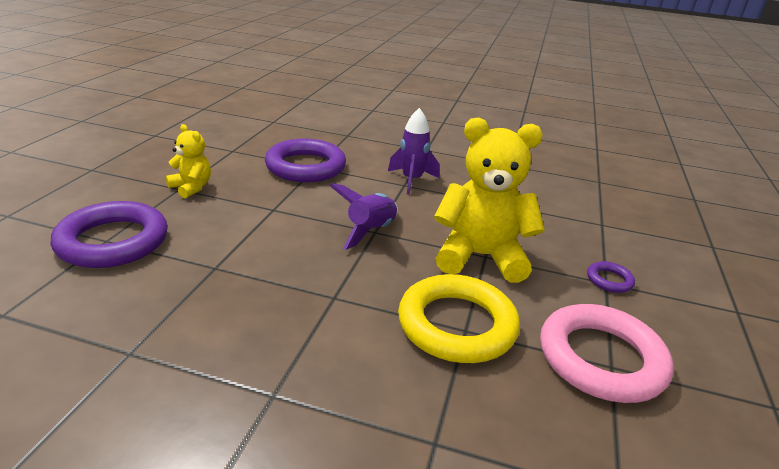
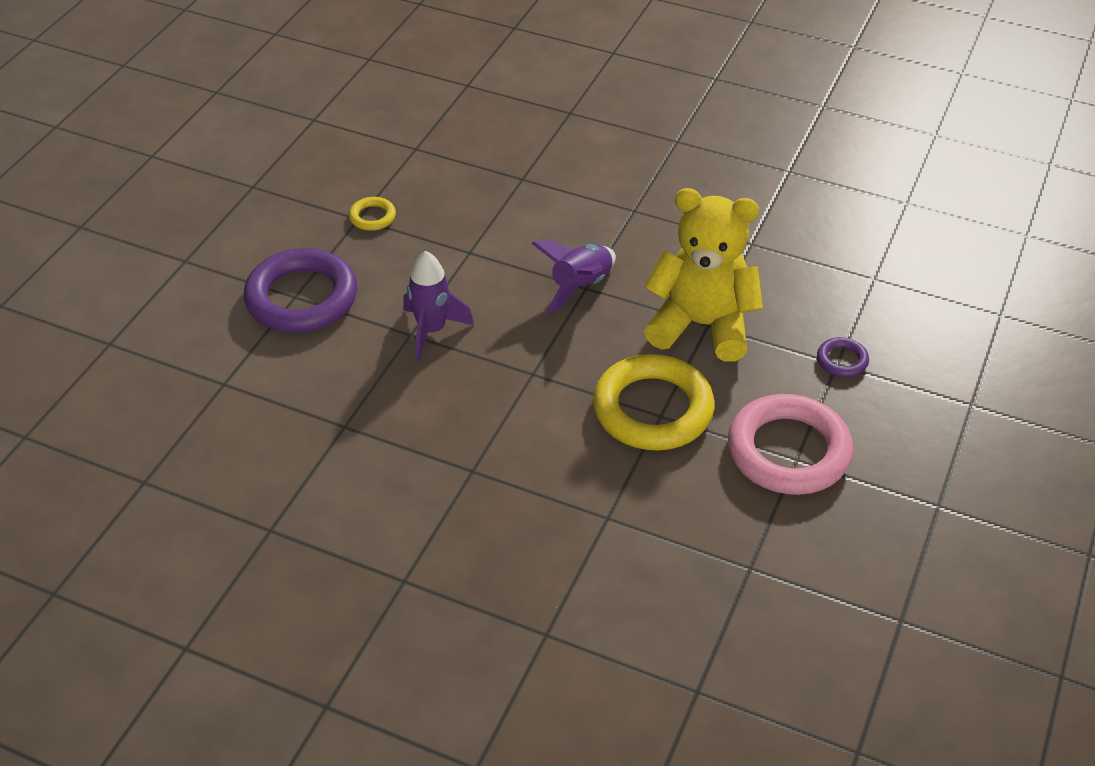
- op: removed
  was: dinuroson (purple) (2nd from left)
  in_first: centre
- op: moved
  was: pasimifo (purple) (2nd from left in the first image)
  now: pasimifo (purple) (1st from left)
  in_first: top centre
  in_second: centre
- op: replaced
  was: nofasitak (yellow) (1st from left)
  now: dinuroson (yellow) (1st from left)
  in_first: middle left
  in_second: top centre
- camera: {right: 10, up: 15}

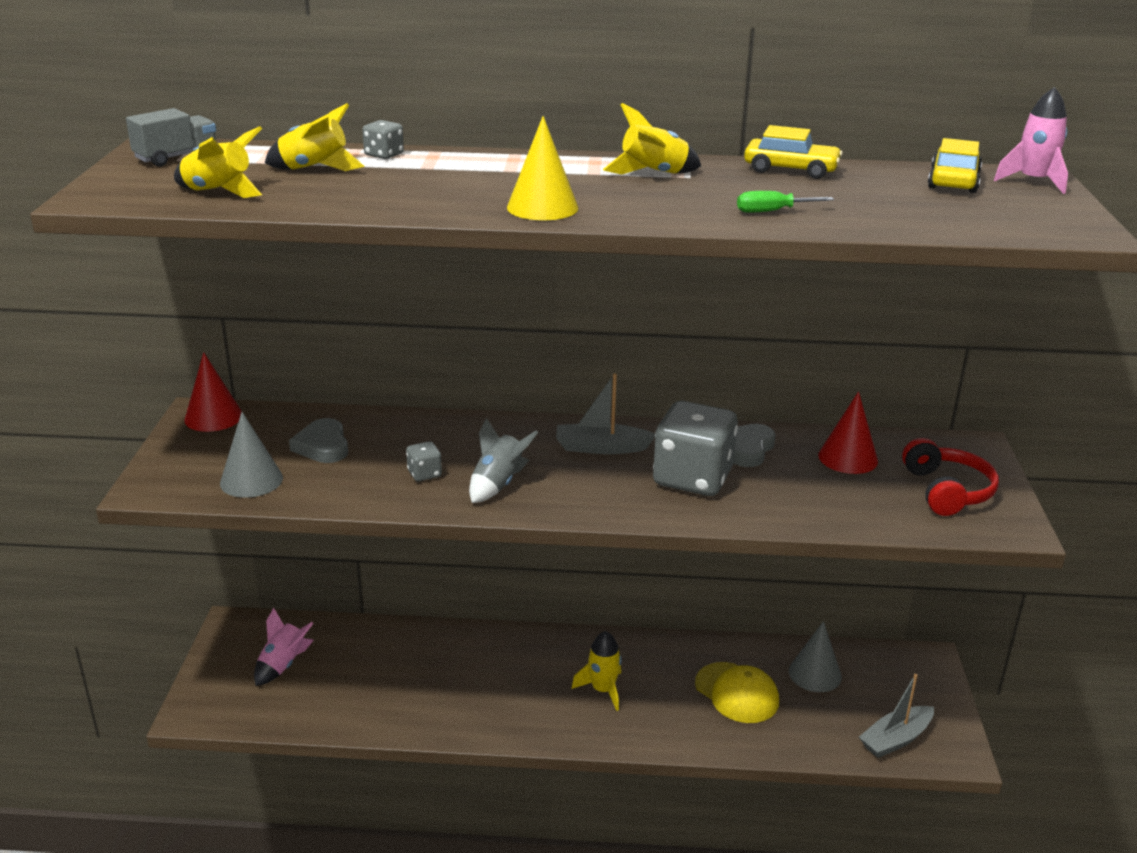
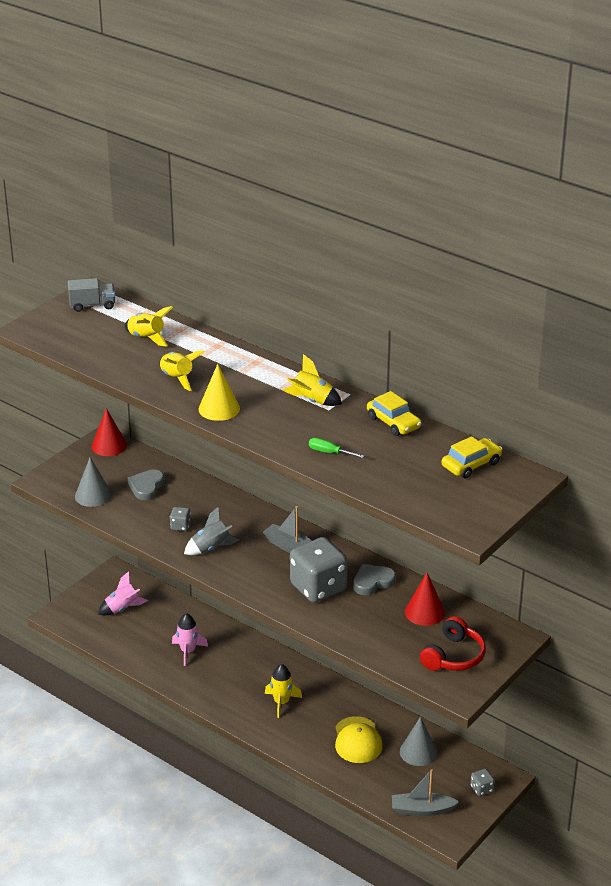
- op: moved
  was: pasimifo (yellow) (1st from left in the first image)
  now: pasimifo (yellow) (2nd from left)
  in_first: top left
  in_second: middle left
- op: moved
  was: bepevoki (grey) (1st from left in the first image)
  now: bepevoki (grey) (3rd from left)
  in_first: top centre
  in_second: bottom right
- op: moved
  was: pasimifo (pink) (2nd from left)
  in_first: top right
  in_second: bottom left
- camera: {right: 35, up: 5}

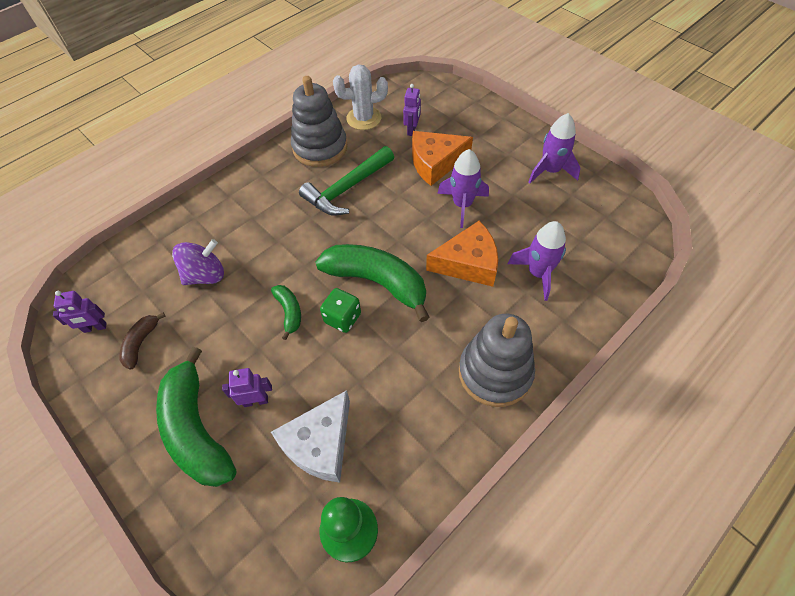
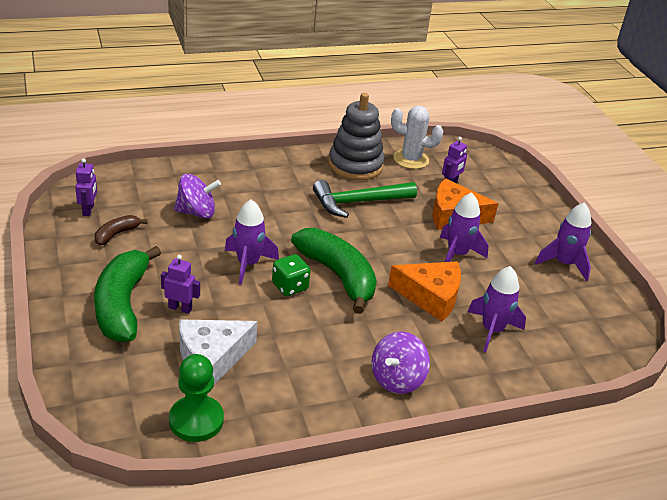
- op: replaced
  was: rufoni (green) (2nd from left)
  now: pasimifo (purple) (1st from left)
  in_first: centre
  in_second: centre
- op: replaced
  was: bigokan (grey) (2nd from left)
  now: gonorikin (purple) (2nd from left)
  in_first: centre
  in_second: bottom centre
- op: turned
  was: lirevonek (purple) (1st from left)
  in_first: middle left
  in_second: middle left
  clockwise: -105
- camera: {right: 20, up: -20}

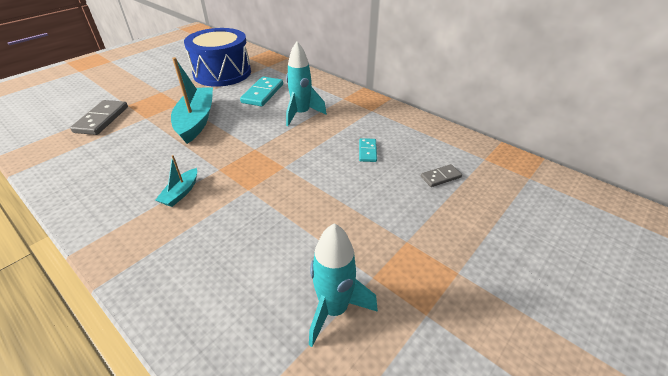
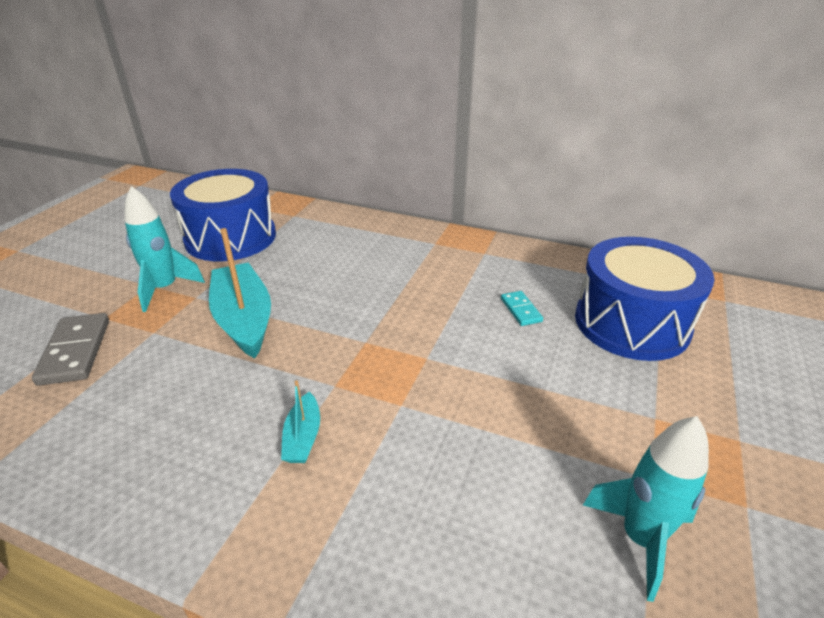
- op: removed
  was: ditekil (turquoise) (1st from left)
  in_first: top centre
- op: moved
  was: pasimifo (turquoise) (1st from left)
  in_first: top centre
  in_second: middle left
- op: replaced
  was: ditekil (grey) (2nd from left)
  now: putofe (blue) (2nd from left)
  in_first: centre
  in_second: middle right
- camera: {right: -20, up: -5}

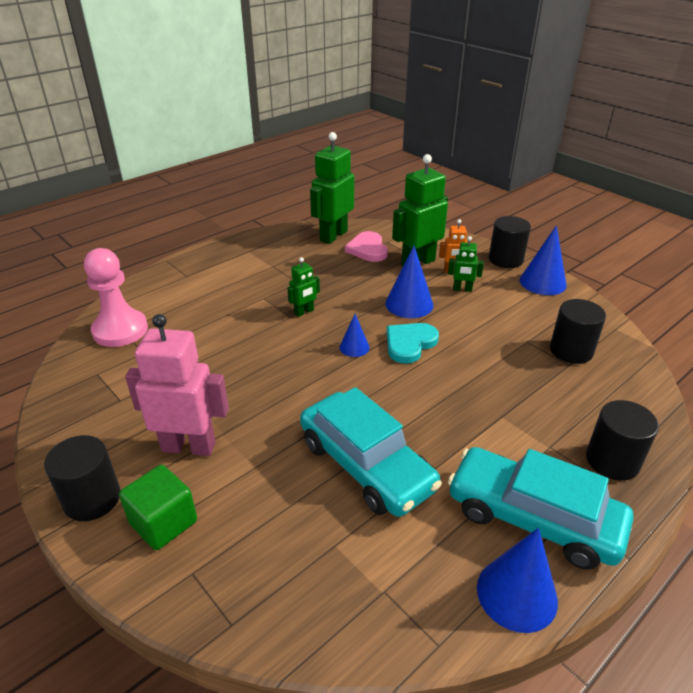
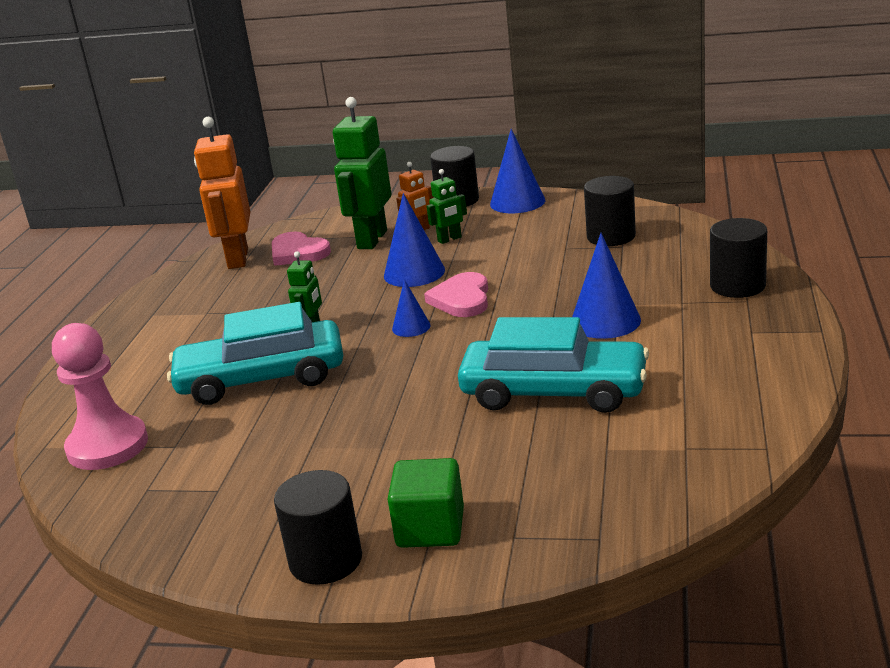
- op: removed
  was: lirevonek (pink)
  in_first: middle left
- op: moved
  was: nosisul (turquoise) (2nd from left in the first image)
  now: nosisul (turquoise) (1st from left)
  in_first: bottom right
  in_second: middle left
- op: moved
  was: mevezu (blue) (3rd from left in the first image)
  now: mevezu (blue) (4th from left)
  in_first: bottom right
  in_second: middle right
- op: recoloured
  was: lirevonek (green) (2nd from left)
  now: lirevonek (orange) (1st from left)
  in_first: top centre
  in_second: top left
- op: recoloured
  was: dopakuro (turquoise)
  now: dopakuro (pink) (2nd from left)
  in_first: centre
  in_second: centre
- camera: {right: -35, up: -10}

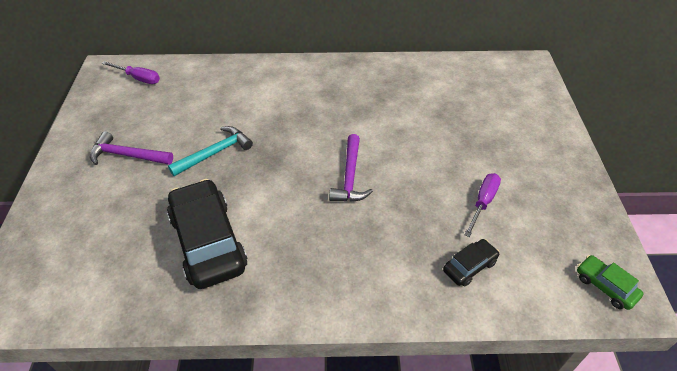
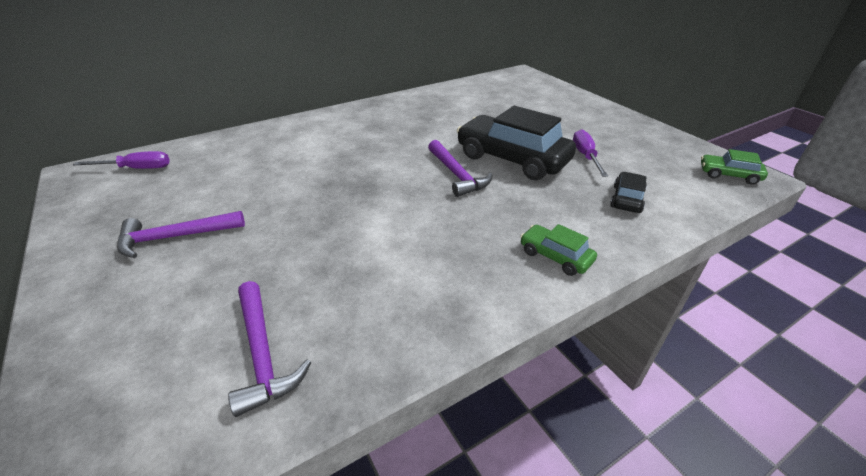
- op: removed
  was: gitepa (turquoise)
  in_first: middle left
- op: added
  now: gitepa (purple) (2nd from left)
  in_second: bottom left
- op: added
  now: nosisul (green) (1st from left)
  in_second: centre
- op: moved
  was: nosisul (black) (1st from left)
  in_first: middle left
  in_second: top centre
- camera: {right: -30, up: -10}

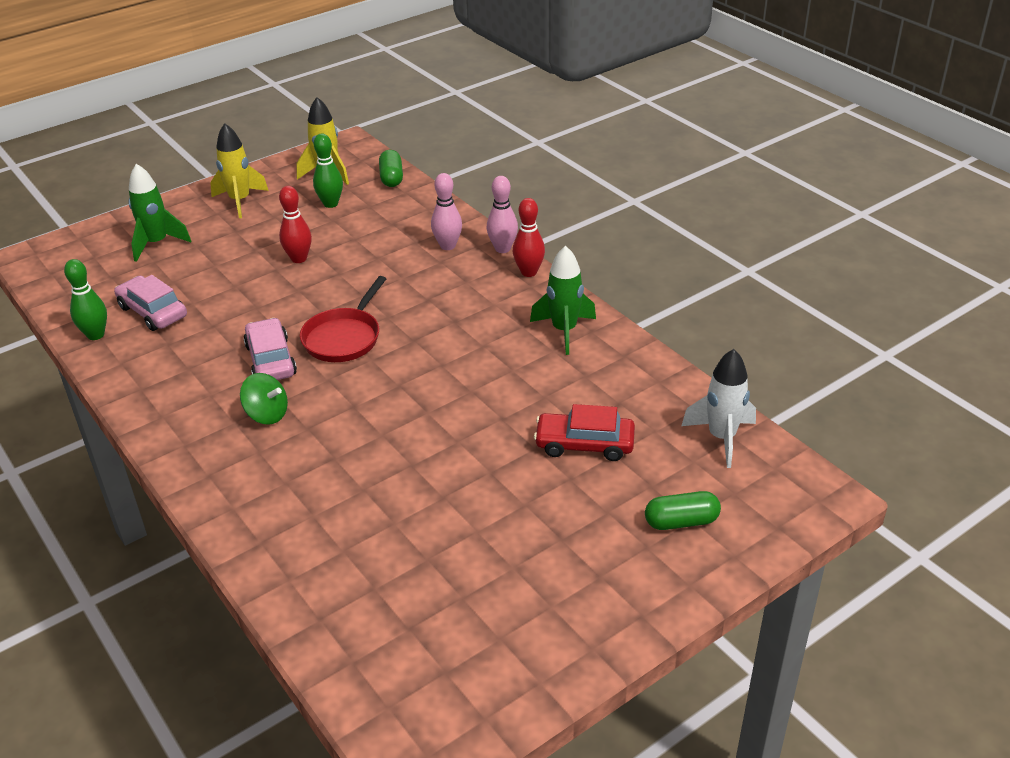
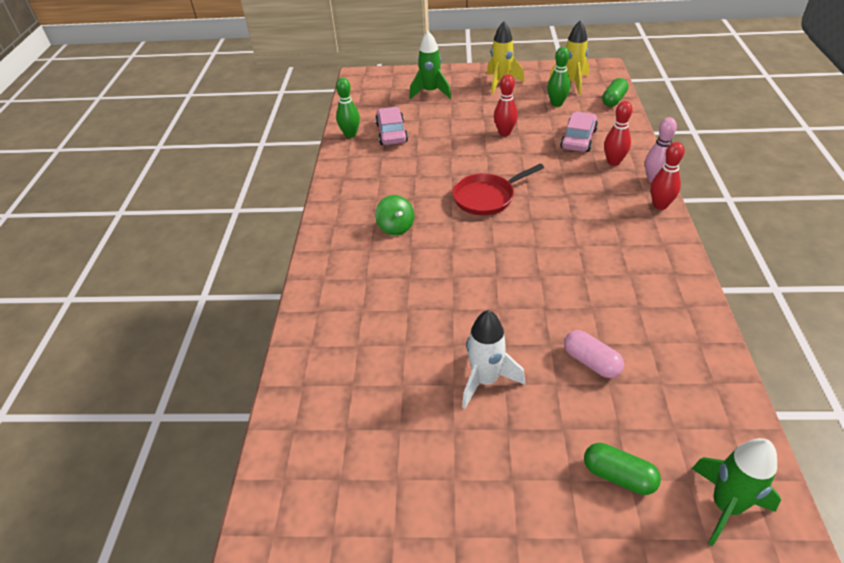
- op: moved
  was: nosisul (pink) (2nd from left)
  in_first: middle left
  in_second: top right
- op: moved
  was: pasimifo (green) (2nd from left)
  in_first: centre
  in_second: bottom right
- op: moved
  was: pasimifo (white)
  in_first: middle right
  in_second: centre
- op: replaced
  was: nosisul (red)
  now: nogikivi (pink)
  in_first: centre
  in_second: middle right
- op: recoloured
  was: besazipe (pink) (1st from left)
  now: besazipe (red) (2nd from left)
  in_first: top centre
  in_second: top right
- camera: {right: 40, up: 5}

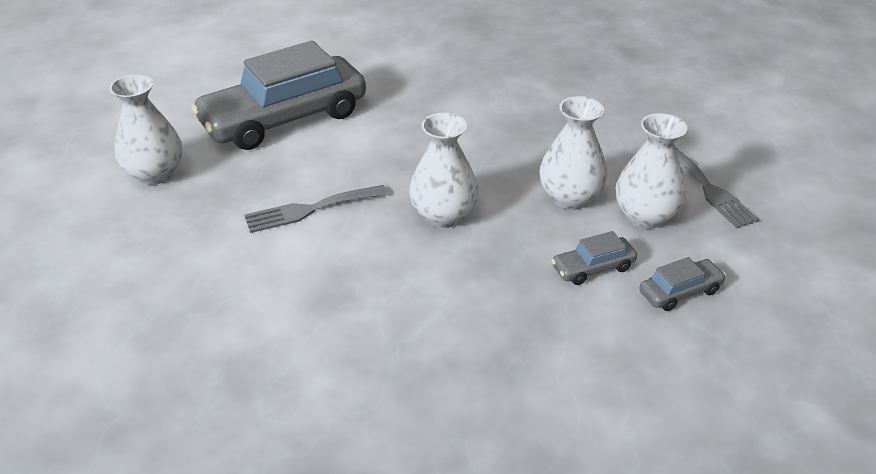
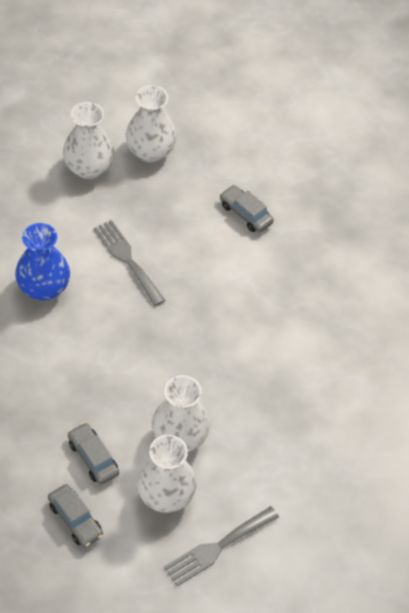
- op: added
  now: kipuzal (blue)
  in_second: middle left
- op: moved
  was: kipuzal (white) (2nd from left in the first image)
  now: kipuzal (white) (1st from left)
  in_first: centre
  in_second: top left
- op: resized
  was: nosisul (grey) (1st from left in the first image)
  in_first: top left
  in_second: centre
  ratio: 0.41
- camera: {right: 75, up: 15}

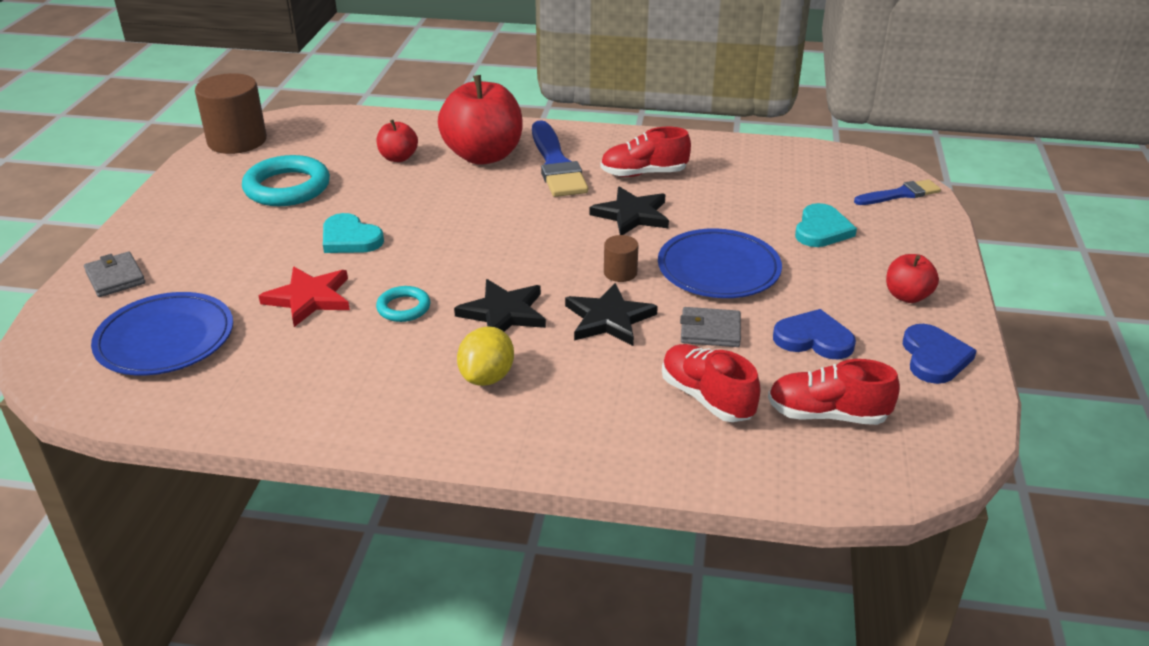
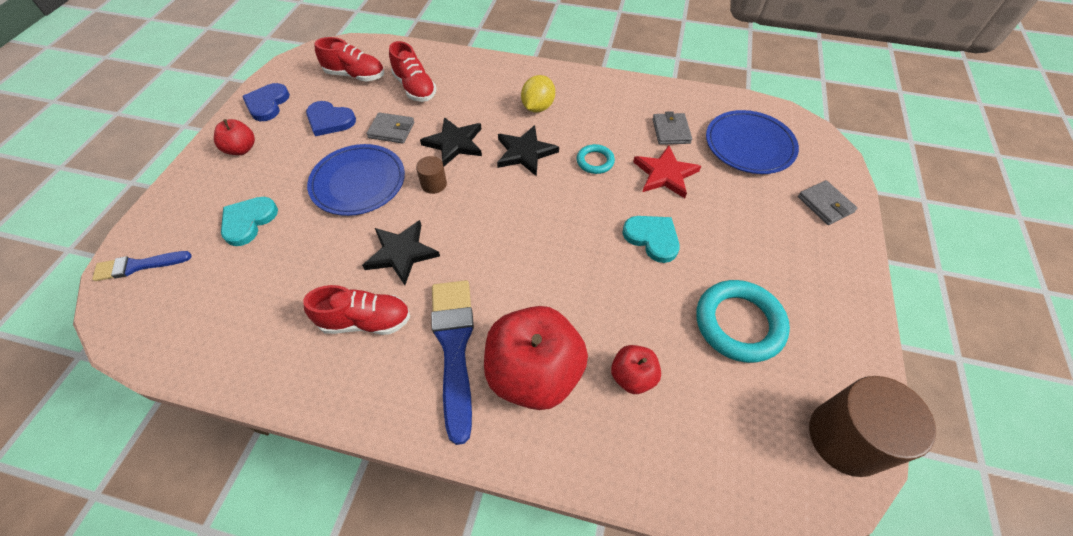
- op: added
  now: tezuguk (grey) (2nd from left)
  in_second: top centre
- camera: {right: -175, up: 20}

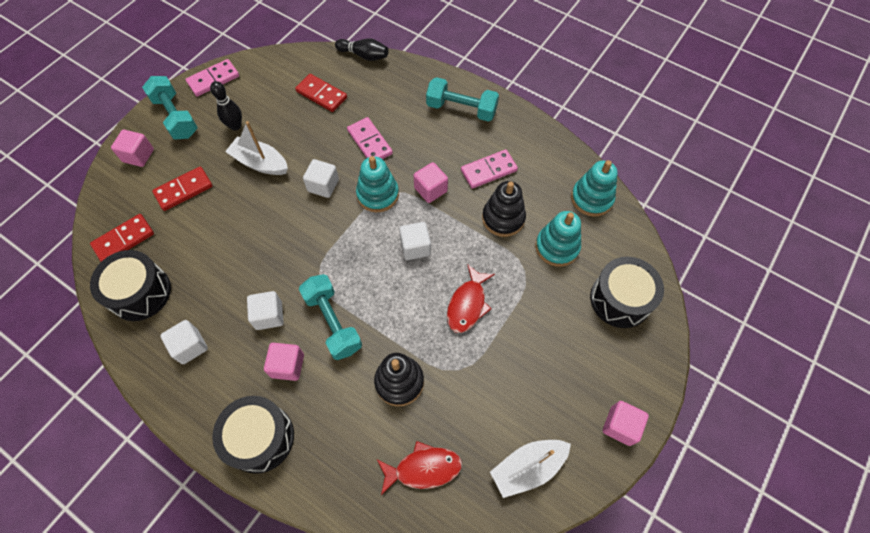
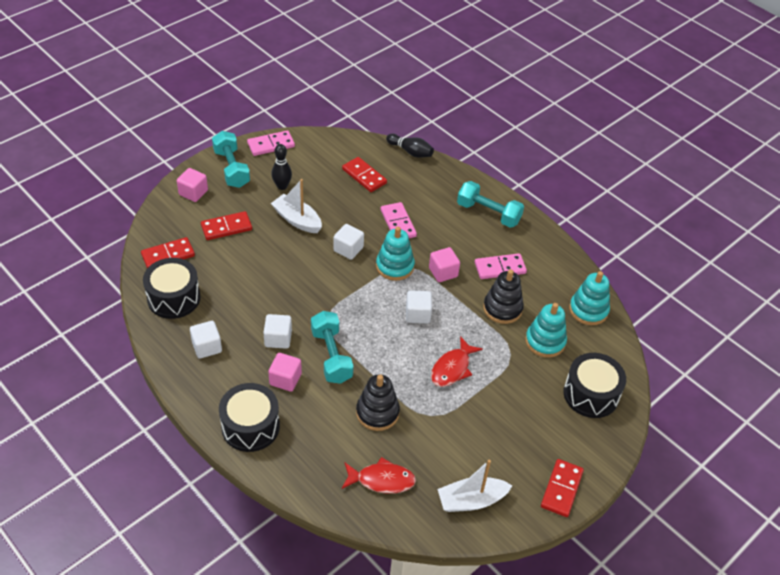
- op: replaced
  was: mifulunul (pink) (4th from left)
  now: ditekil (red) (4th from left)
  in_first: bottom right
  in_second: bottom right
- camera: {right: 10, up: -15}

